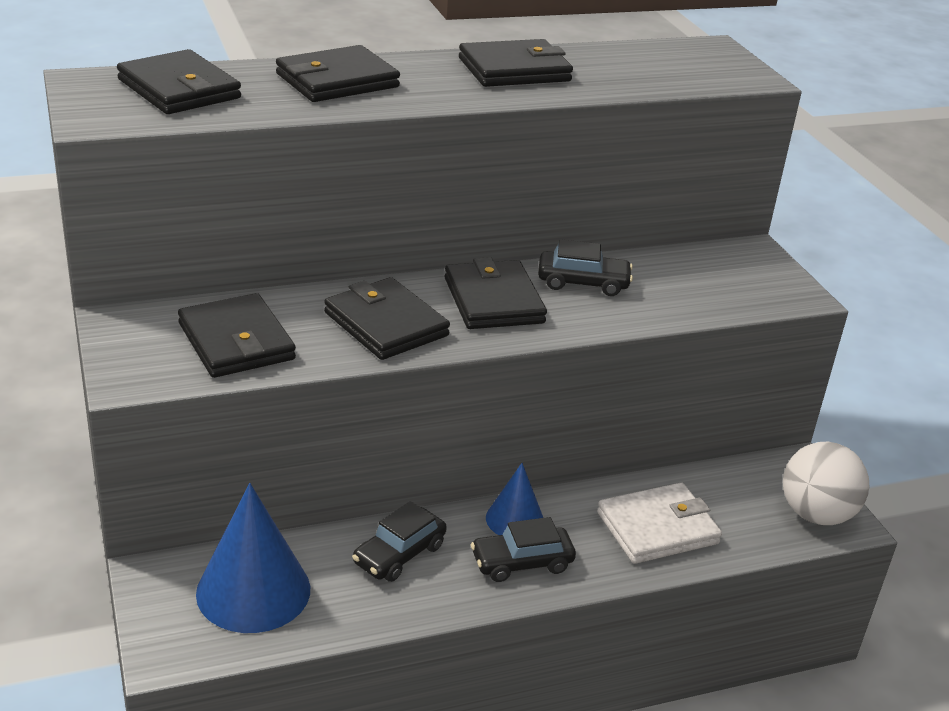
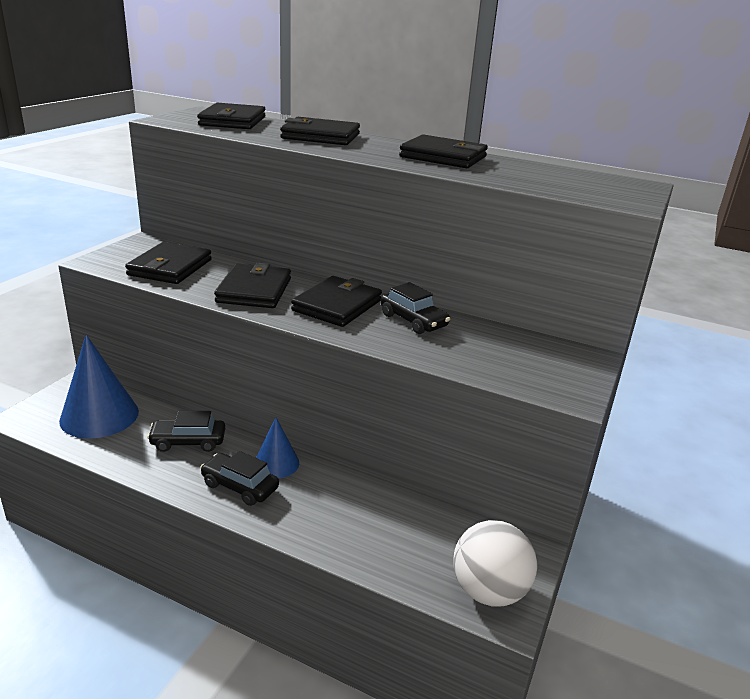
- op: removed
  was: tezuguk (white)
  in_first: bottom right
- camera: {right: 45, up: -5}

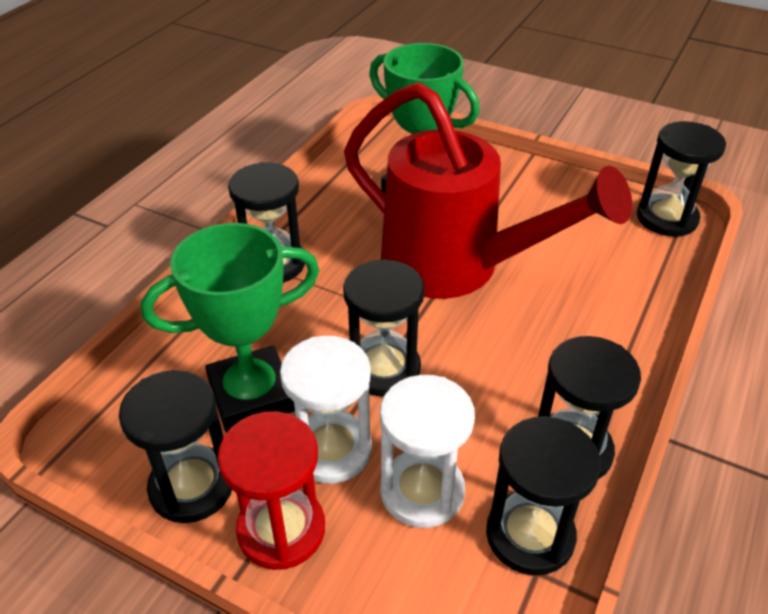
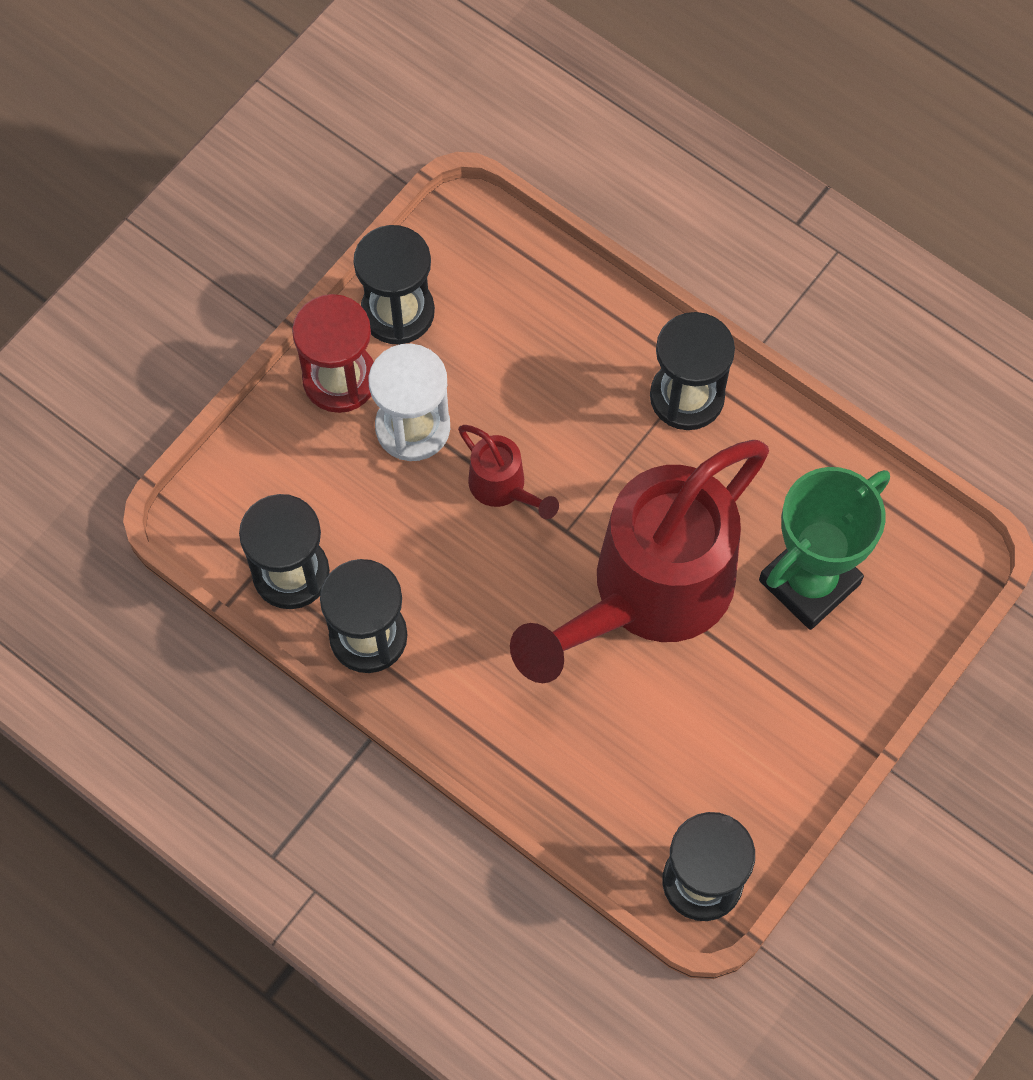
- op: removed
  was: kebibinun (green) (1st from left)
  in_first: middle left
- op: removed
  was: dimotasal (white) (2nd from left)
  in_first: bottom centre
- op: replaced
  was: dimotasal (black) (3rd from left)
  now: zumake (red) (1st from left)
  in_first: centre
  in_second: centre
- camera: {right: 100, up: 25}

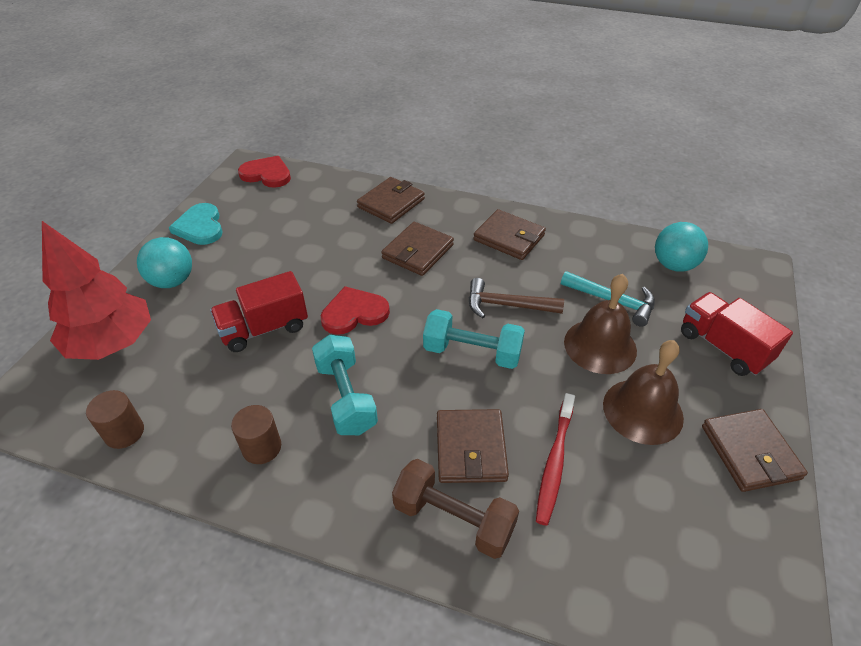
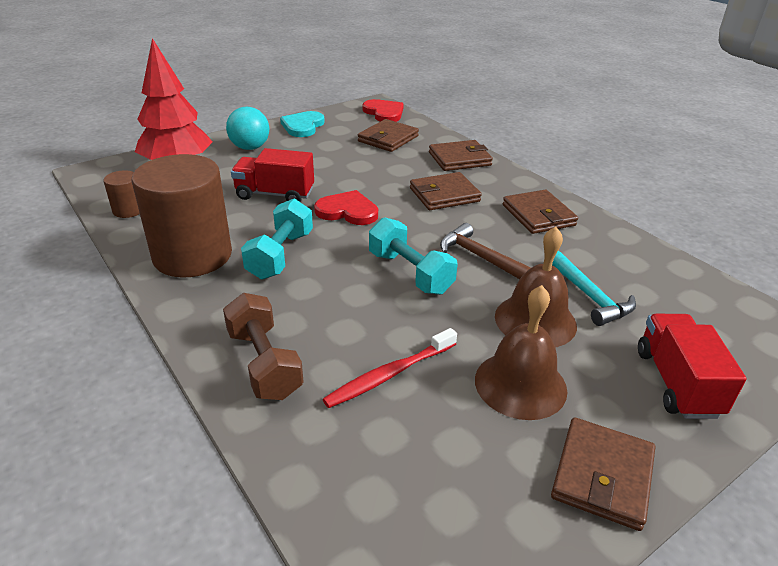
- op: removed
  was: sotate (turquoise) (2nd from left)
  in_first: middle right
- op: moved
  was: tezuguk (brown) (3rd from left in the first image)
  now: tezuguk (brown) (1st from left)
  in_first: bottom centre
  in_second: top centre
- op: resized
  was: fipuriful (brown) (2nd from left)
  in_first: bottom left
  in_second: middle left
  ratio: 2.27
- camera: {right: 35, up: -10}

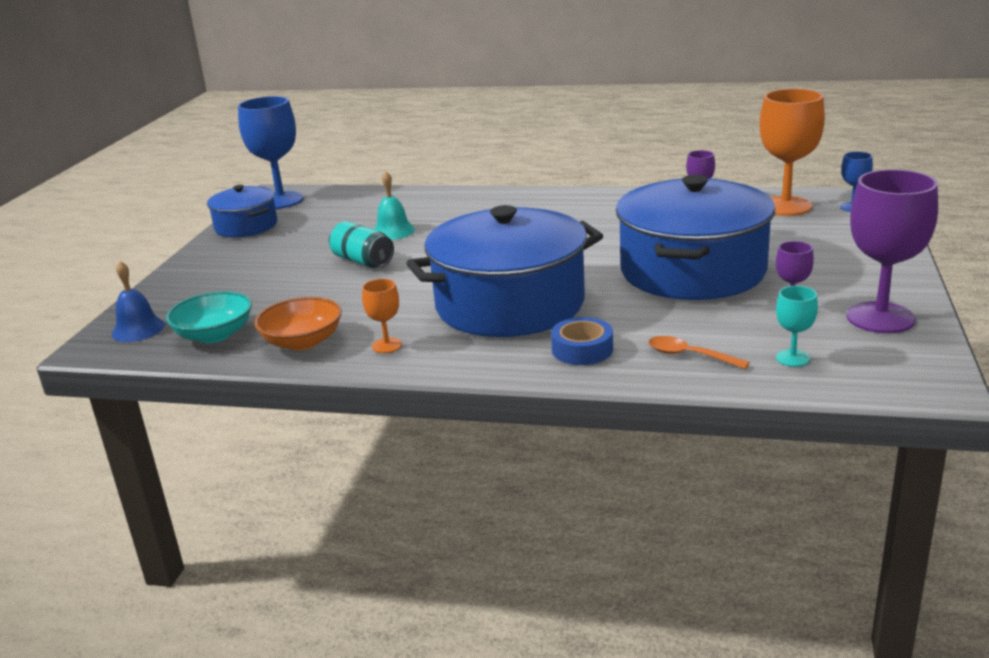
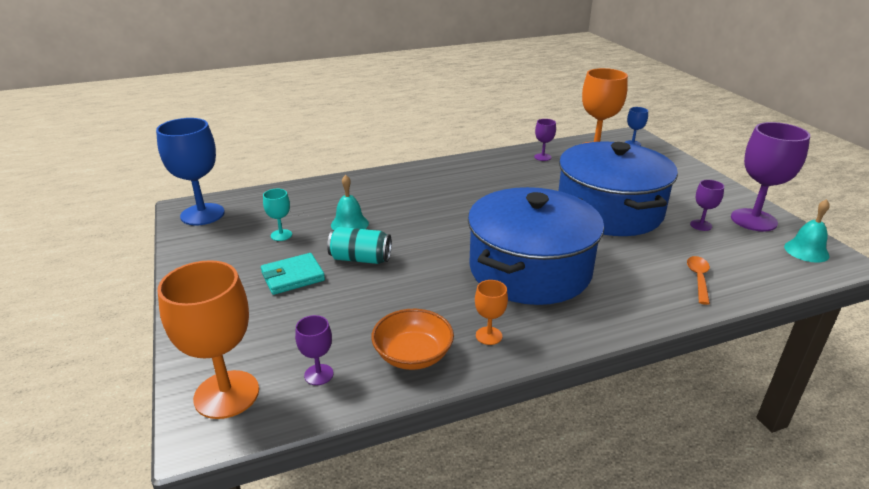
- op: removed
  was: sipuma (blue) (1st from left)
  in_first: top left
- op: removed
  was: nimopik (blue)
  in_first: centre
- op: added
  now: tezuguk (turquoise)
  in_second: centre
- op: added
  now: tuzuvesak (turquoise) (2nd from left)
  in_second: middle right
- op: moved
  was: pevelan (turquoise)
  in_first: middle right
  in_second: middle left
- op: replaced
  was: tuzuvesak (blue)
  now: pevelan (orange) (1st from left)
  in_first: middle left
  in_second: bottom left
- op: replaced
  was: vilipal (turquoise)
  now: pevelan (purple) (1st from left)
  in_first: middle left
  in_second: bottom centre
- op: turned
  was: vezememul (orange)
  in_first: middle right
  in_second: middle right
  clockwise: 105
- camera: {right: -35, up: 5}

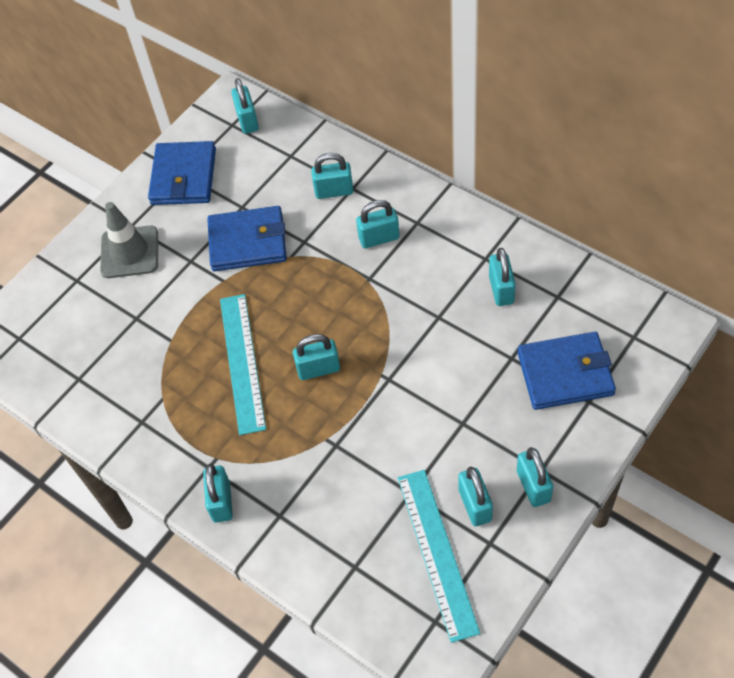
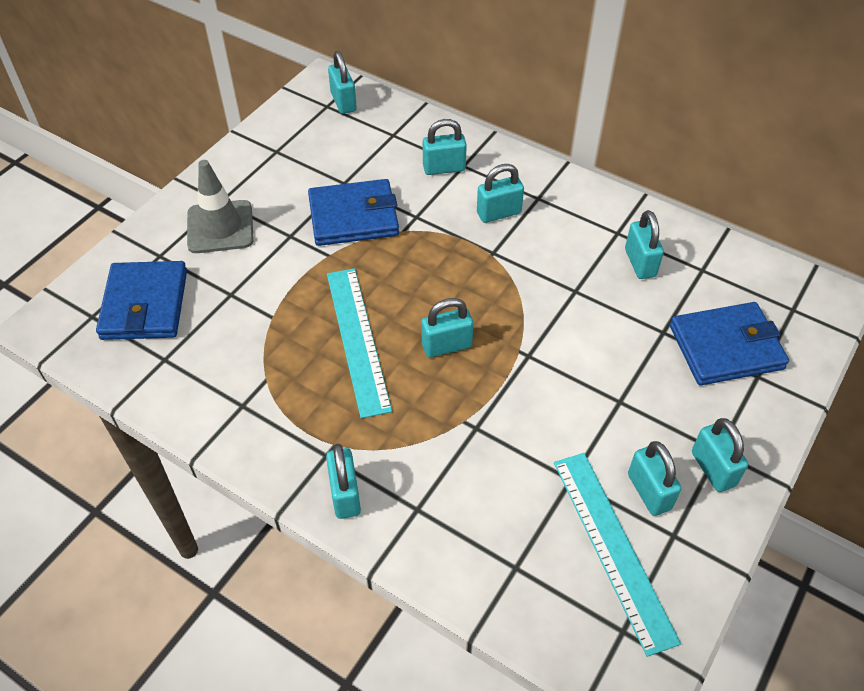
- op: moved
  was: tezuguk (blue) (1st from left)
  in_first: top left
  in_second: middle left
- camera: {right: -10, up: -5}

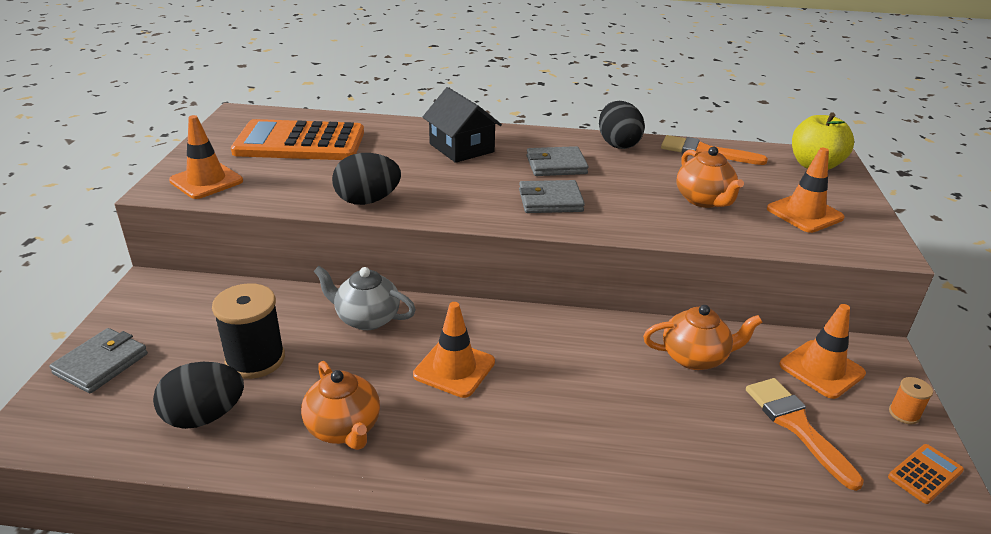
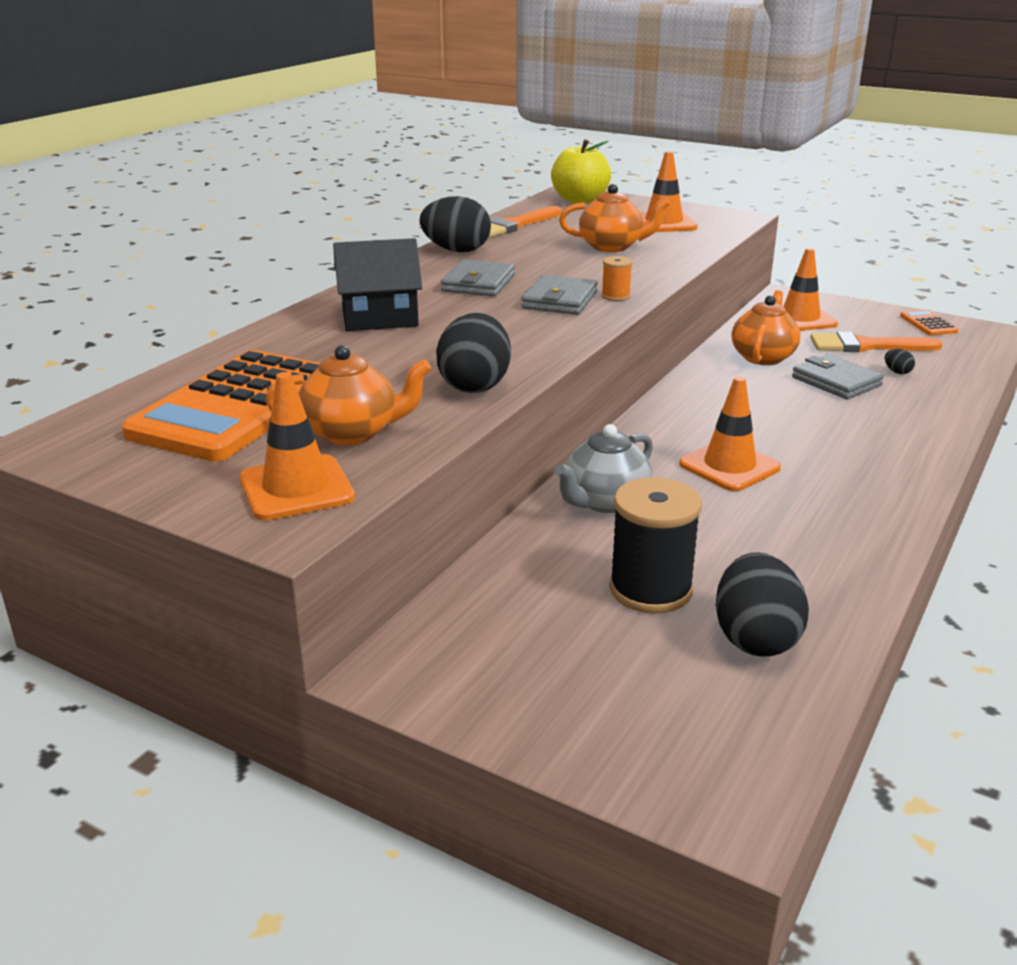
- op: added
  now: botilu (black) (4th from left)
  in_second: middle right
- op: moved
  was: tezuguk (grey) (1st from left in the first image)
  now: tezuguk (grey) (3rd from left)
  in_first: bottom left
  in_second: middle right
- op: moved
  was: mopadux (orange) (1st from left)
  in_first: bottom centre
  in_second: centre
- op: moved
  was: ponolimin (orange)
  in_first: bottom right
  in_second: top centre
- camera: {right: -65, up: -5}

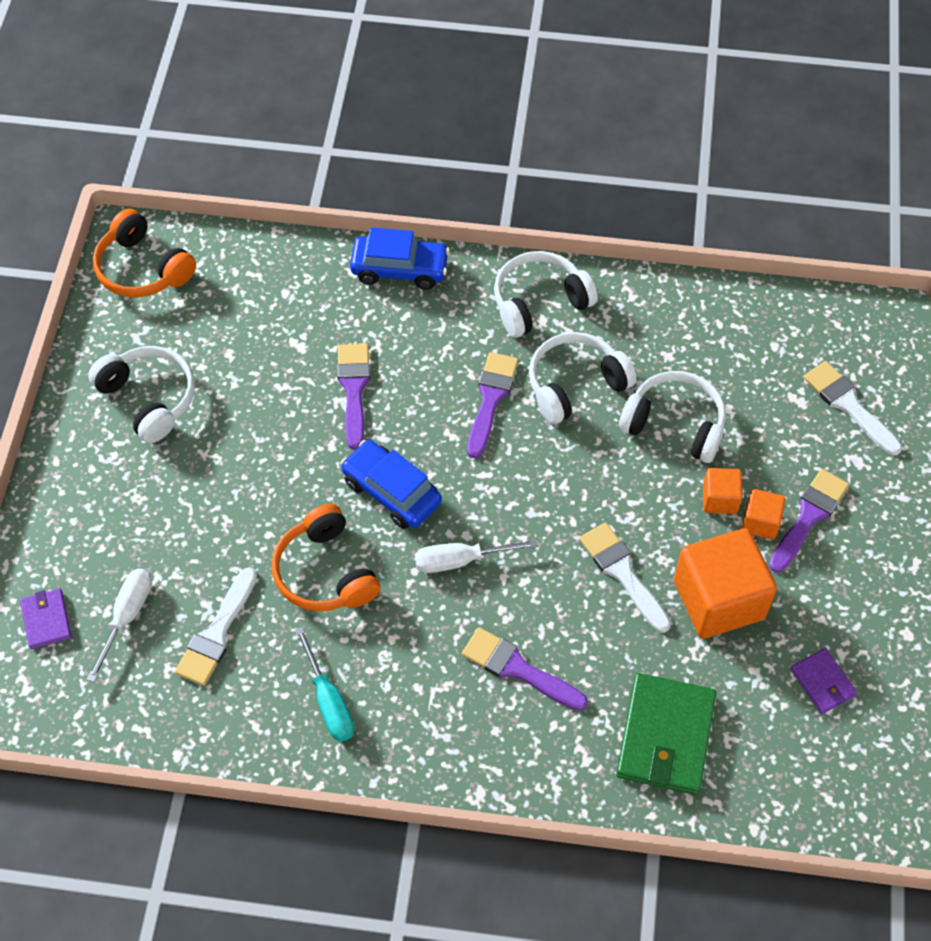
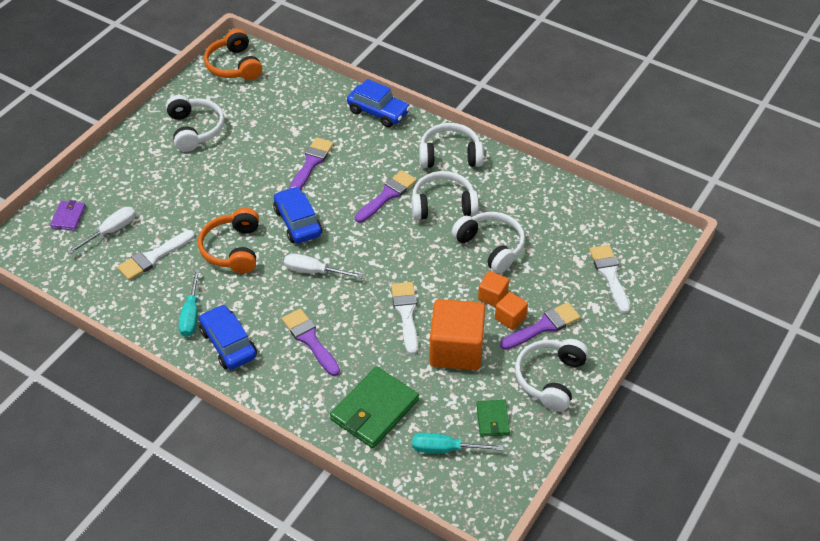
- op: added
  now: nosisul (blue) (1st from left)
  in_second: middle left
- op: added
  now: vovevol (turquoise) (2nd from left)
  in_second: bottom centre
- op: added
  now: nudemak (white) (5th from left)
  in_second: bottom right
- op: recoloured
  was: tezuguk (purple) (2nd from left)
  now: tezuguk (green) (2nd from left)
  in_first: bottom right
  in_second: bottom centre
- camera: {right: 25, up: -10}

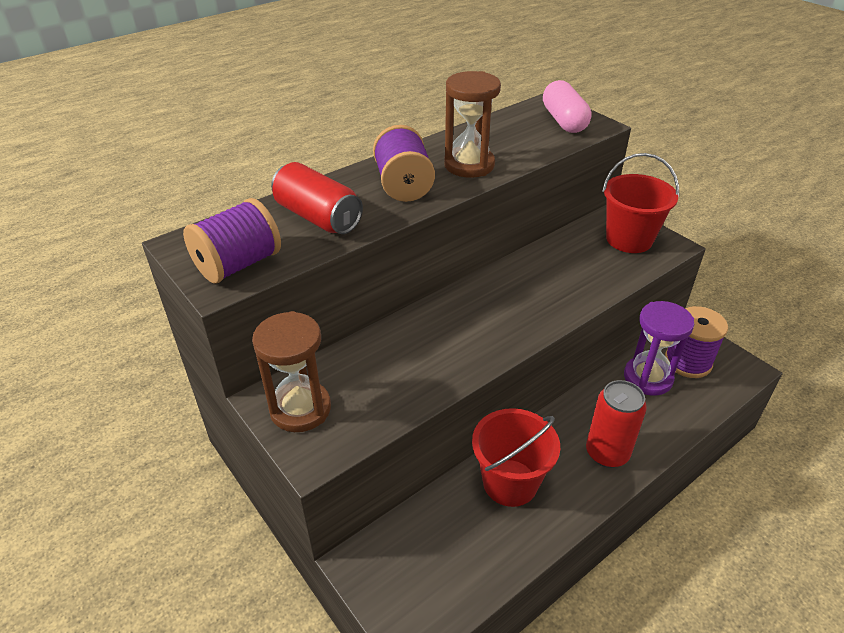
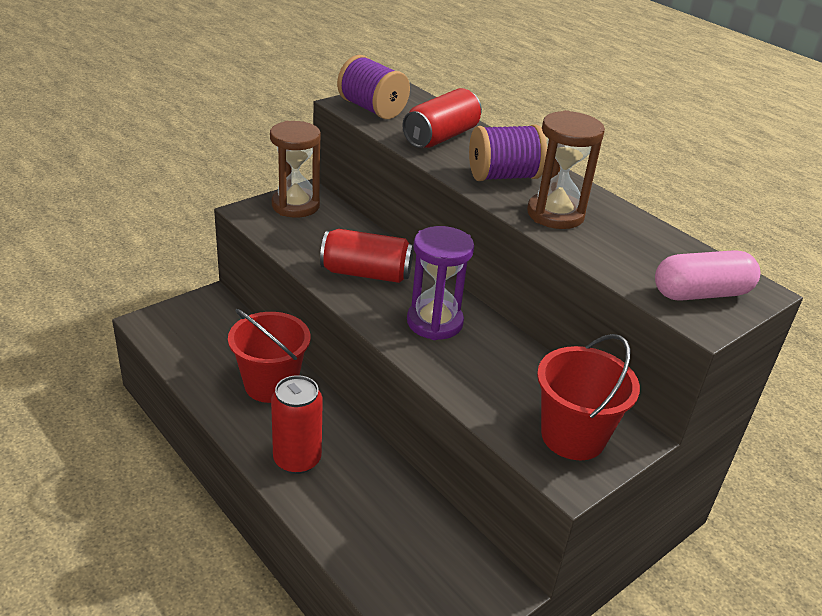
- op: removed
  was: ponolimin (purple) (3rd from left)
  in_first: middle right
- op: added
  now: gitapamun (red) (2nd from left)
  in_second: centre
- op: moved
  was: dimotasal (purple)
  in_first: middle right
  in_second: centre
- camera: {right: 85, up: -5}

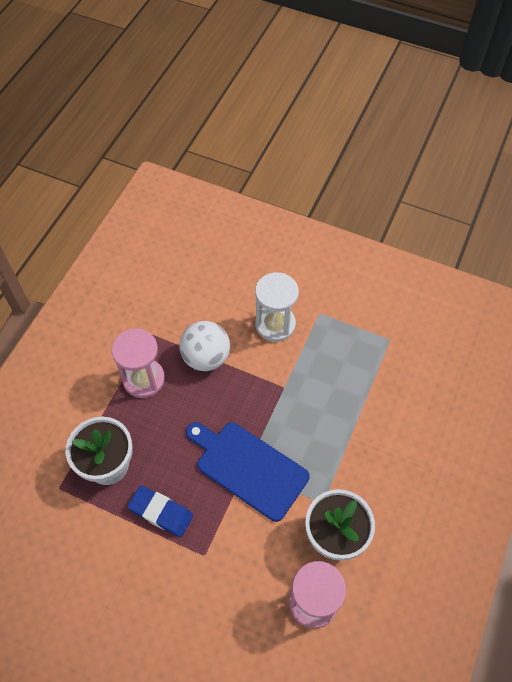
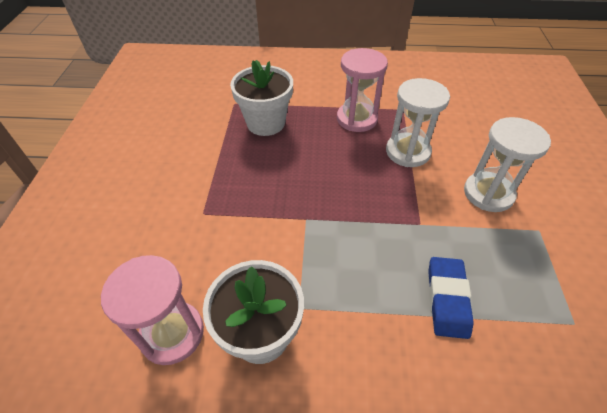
- op: removed
  was: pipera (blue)
  in_first: bottom centre
- op: moved
  was: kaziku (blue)
  in_first: bottom left
  in_second: bottom right
- op: replaced
  was: sotate (white)
  now: dimotasal (white) (1st from left)
  in_first: centre
  in_second: top right
- camera: {right: 70, up: -10}

